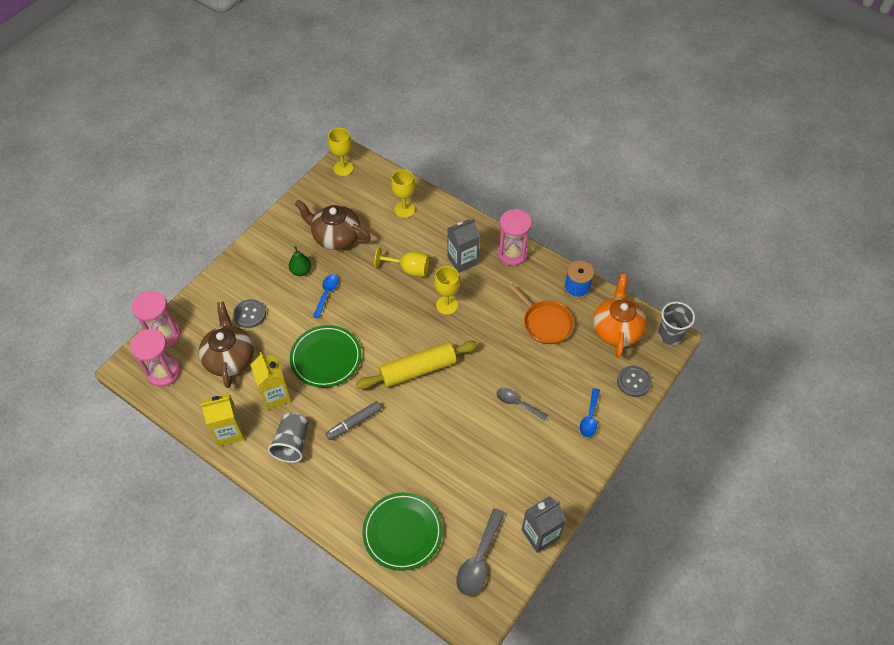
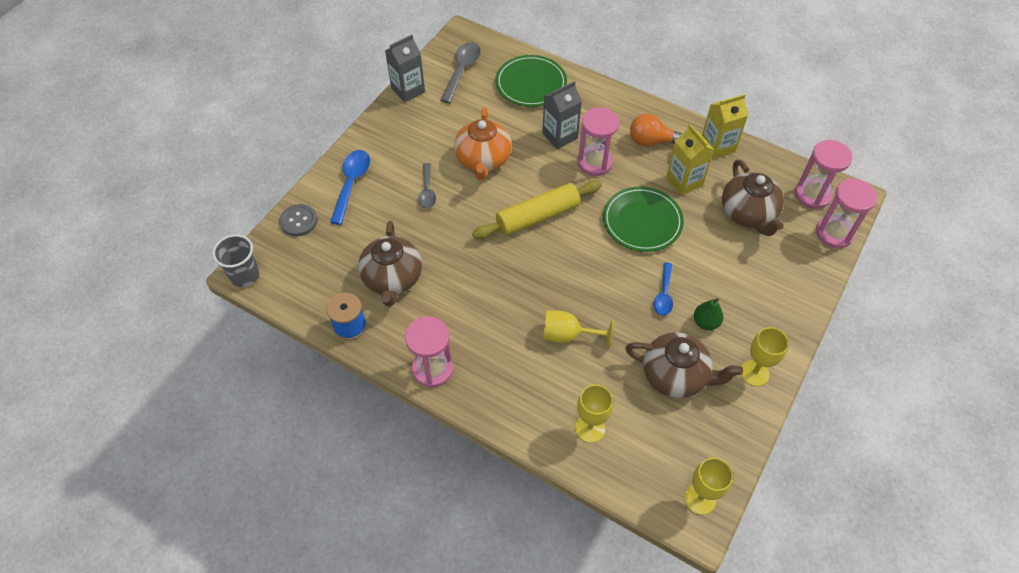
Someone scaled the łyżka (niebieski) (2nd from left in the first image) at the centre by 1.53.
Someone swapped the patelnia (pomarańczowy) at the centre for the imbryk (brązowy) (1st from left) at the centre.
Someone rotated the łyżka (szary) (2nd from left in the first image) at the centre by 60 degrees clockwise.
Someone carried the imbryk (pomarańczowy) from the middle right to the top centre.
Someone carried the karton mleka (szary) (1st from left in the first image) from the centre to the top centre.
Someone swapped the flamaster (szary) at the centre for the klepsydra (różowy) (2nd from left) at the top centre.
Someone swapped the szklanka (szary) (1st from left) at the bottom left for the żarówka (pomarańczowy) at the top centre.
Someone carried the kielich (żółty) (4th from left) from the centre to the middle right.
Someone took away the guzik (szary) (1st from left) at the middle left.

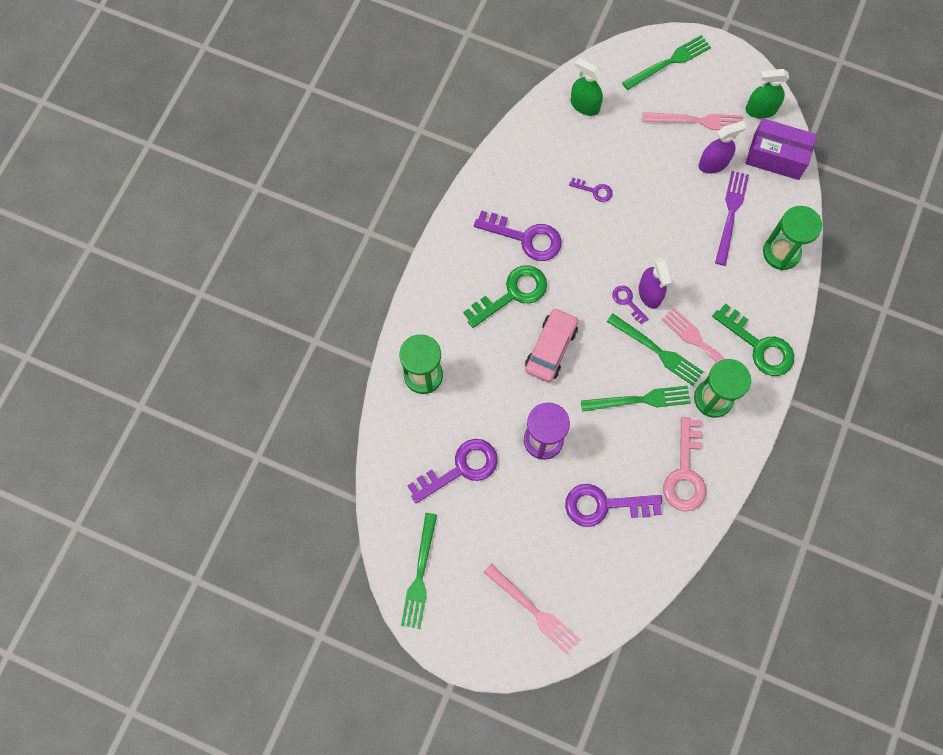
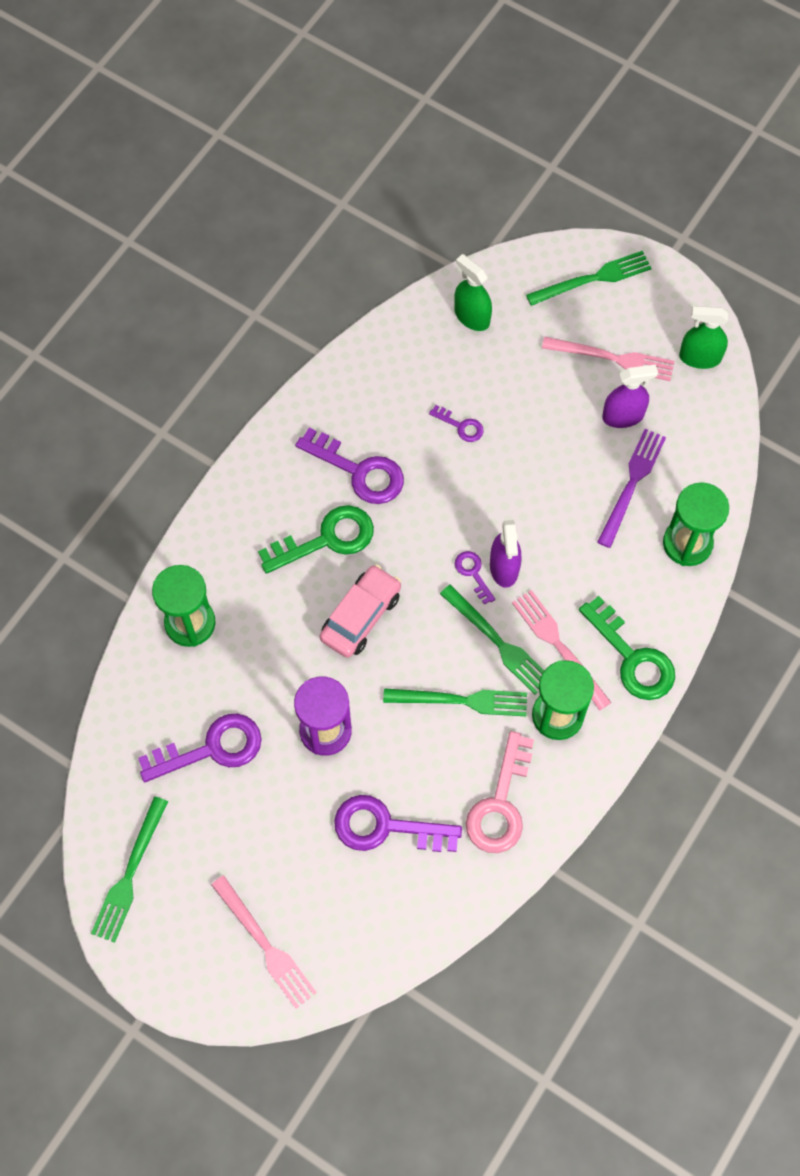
Someone took away the pudełko (fioletowy) at the top right.

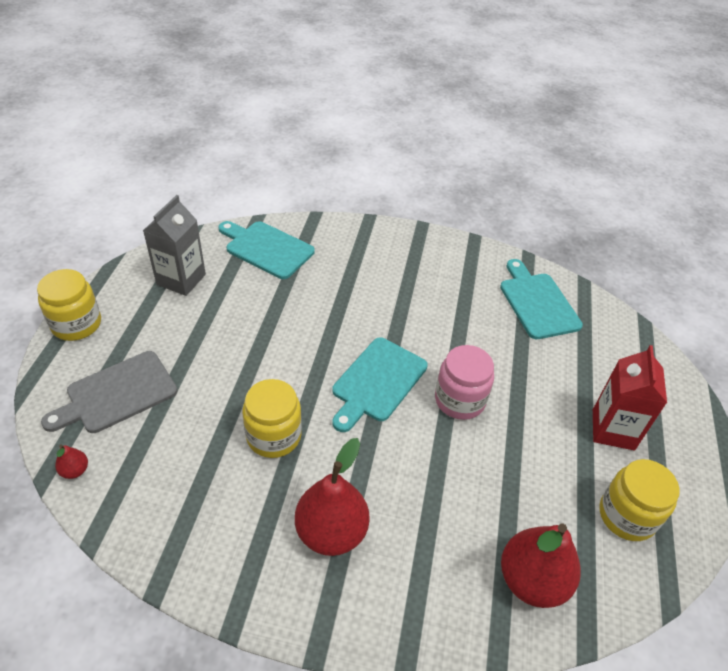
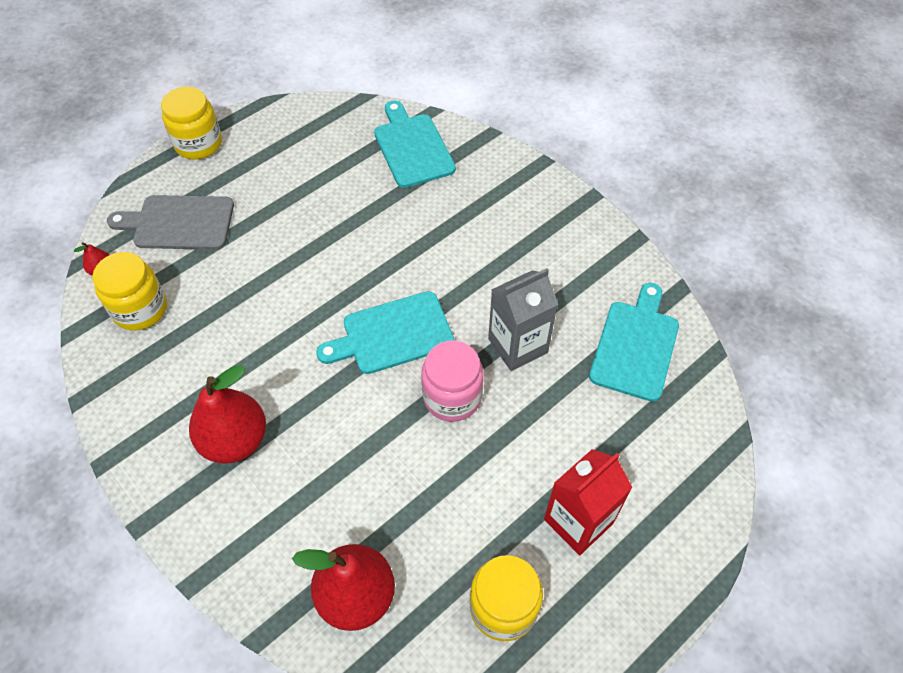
Someone carried the słoik (żółty) (2nd from left in the first image) from the centre to the middle left.
Someone carried the karton mleka (szary) from the middle left to the centre.

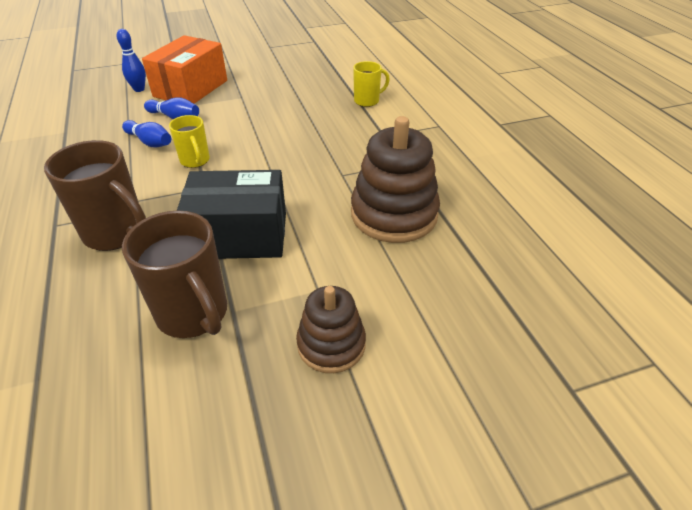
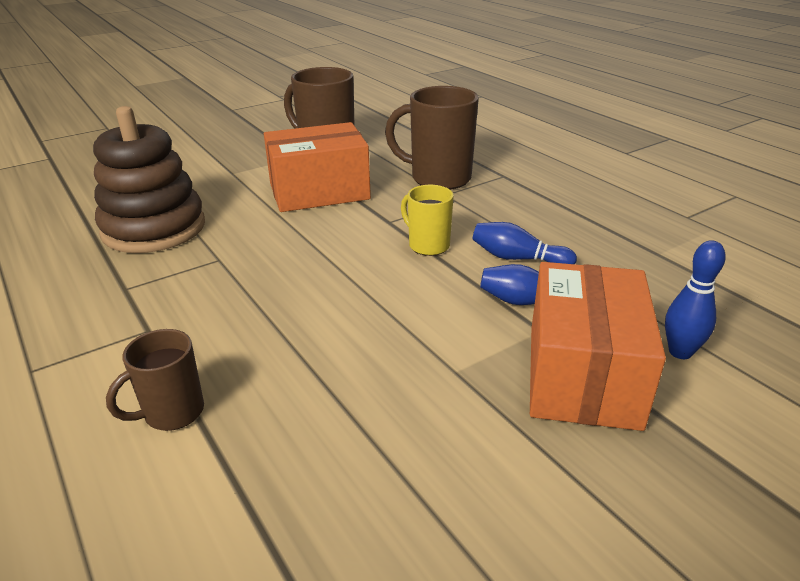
Someone repainted the kubek (żółty) (2nd from left) at the top centre, which became the kubek (brązowy) (1st from left) at the middle left.
Someone repainted the pudełko (czarny) at the centre, which became the pudełko (pomarańczowy) (1st from left) at the top centre.
Someone took away the zabawka nakładanka (brązowy) (1st from left) at the centre.

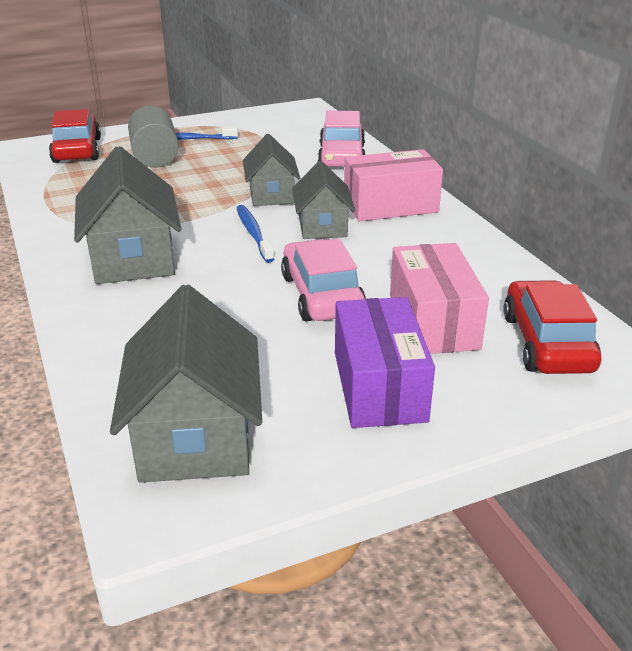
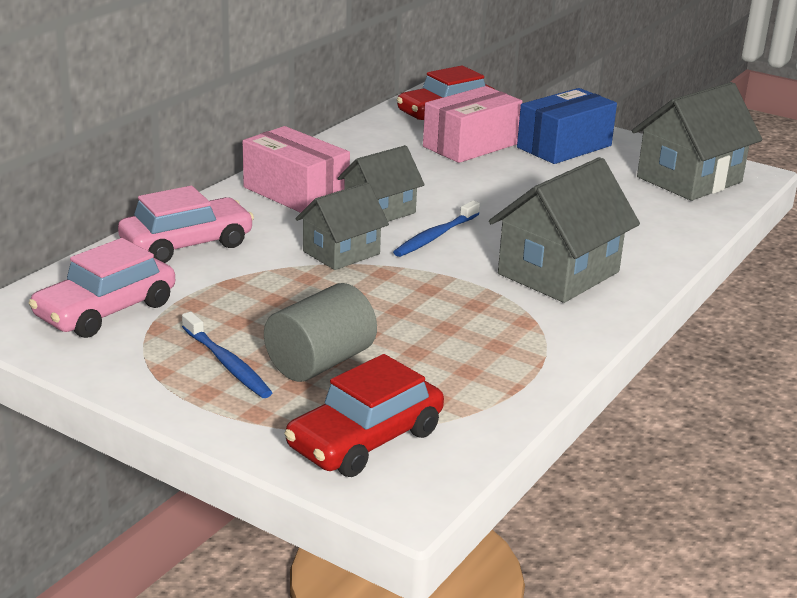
Someone carried the samochód (różowy) (1st from left) from the centre to the middle left.
Someone repainted the pudełko (fioletowy) at the centre, which became the pudełko (niebieski) at the top right.

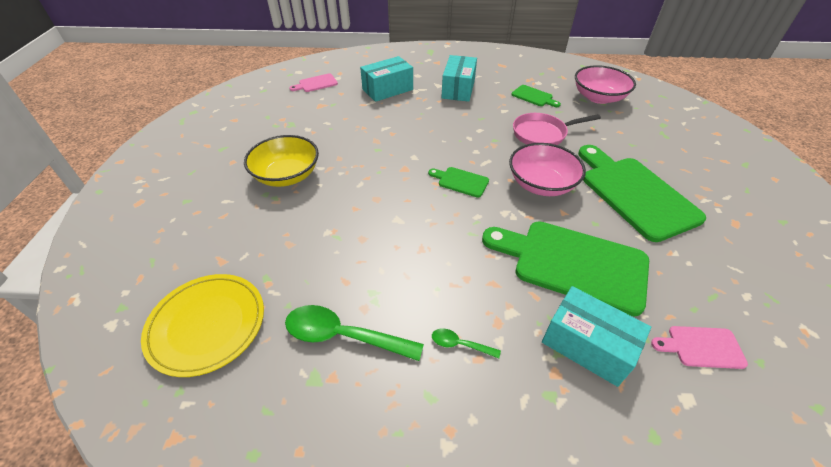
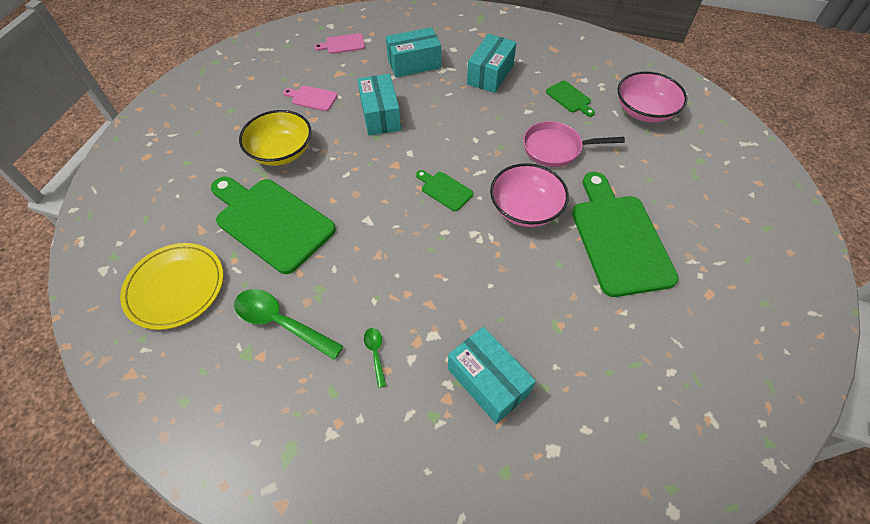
Someone carried the deska do krojenia (zielony) (3rd from left in the first image) from the middle right to the middle left.
Someone carried the deska do krojenia (różowy) (2nd from left in the first image) from the bottom right to the top centre.
Someone put down the pudełko (turkusowy) (1st from left) at the top centre.
Someone rotated the łyżka (zielony) (2nd from left) at the bottom centre by 45 degrees clockwise.

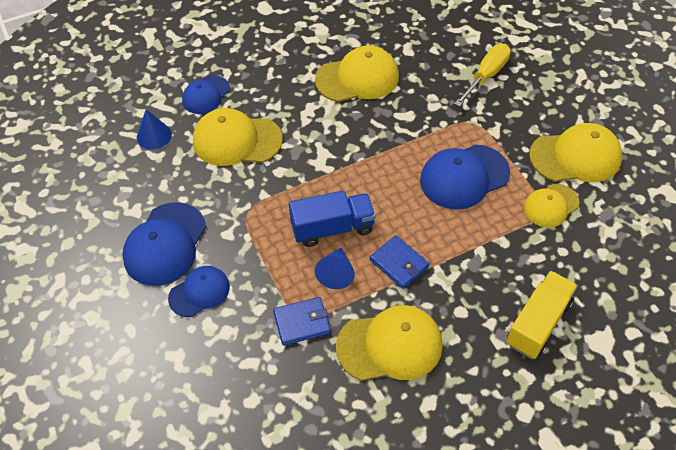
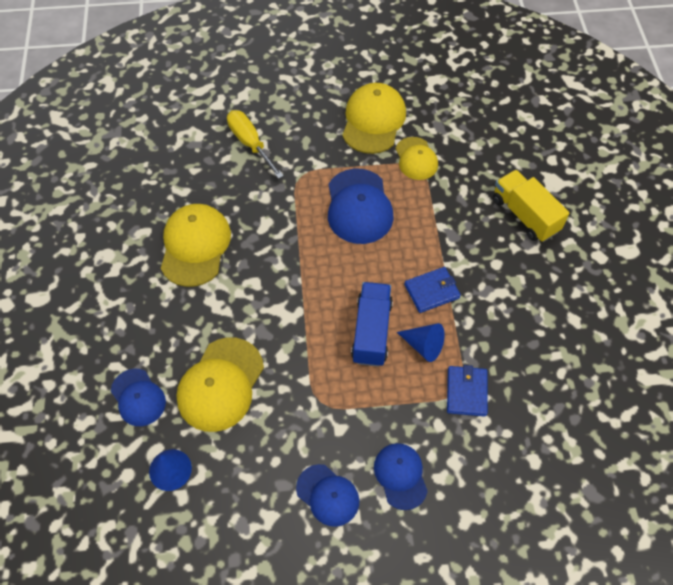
Someone scaled the czapka (niebieski) (1st from left in the first image) at the middle left by 0.62.
Someone took away the czapka (żółty) (3rd from left) at the bottom centre.

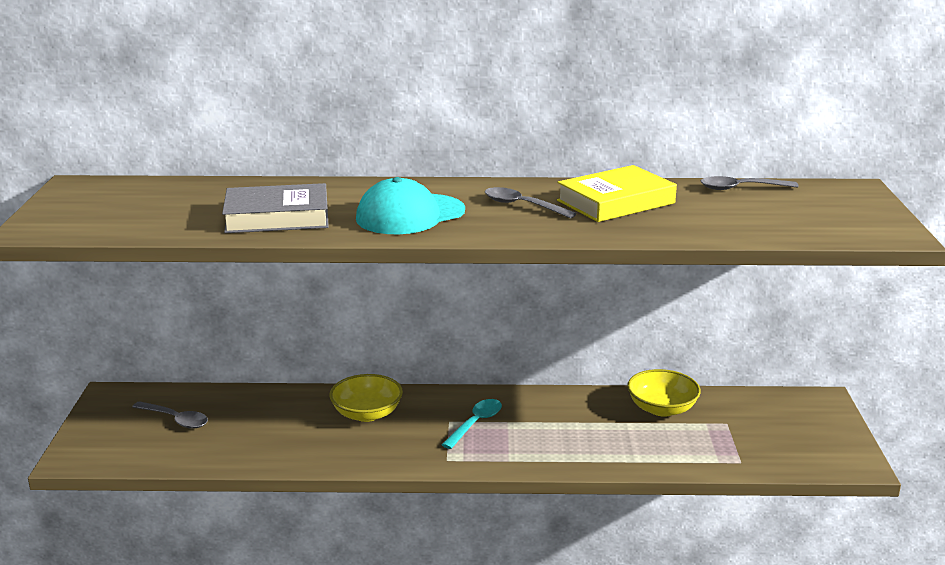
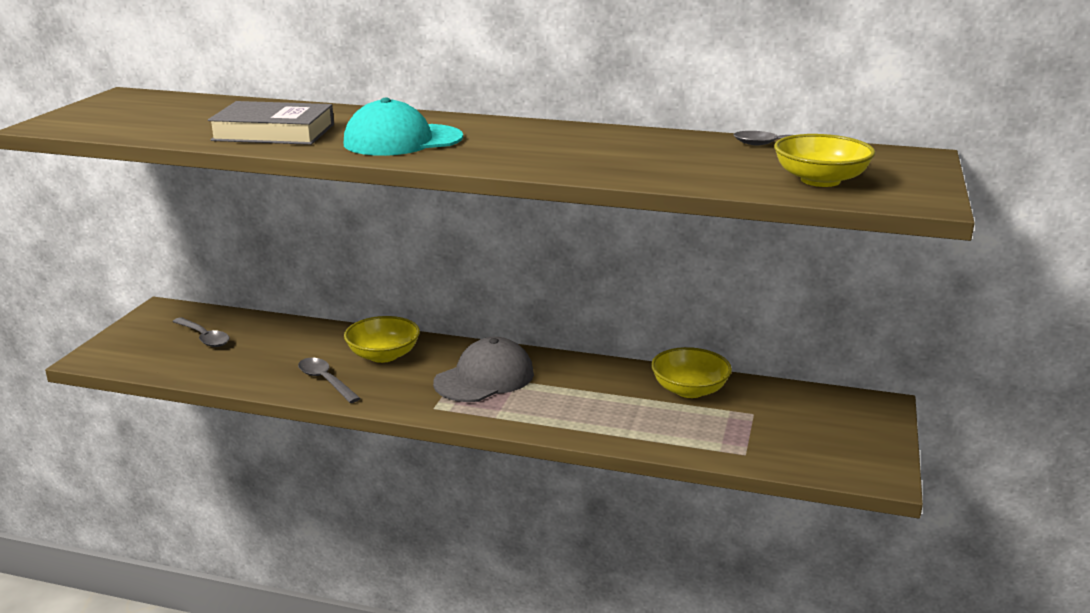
Someone carried the łyżka (szary) (2nd from left) from the centre to the middle left.
Someone swapped the łyżka (turkusowy) at the bottom centre for the czapka (szary) at the centre.
Someone put down the miska (żółty) (3rd from left) at the top right.
Someone took away the książka (żółty) at the centre.

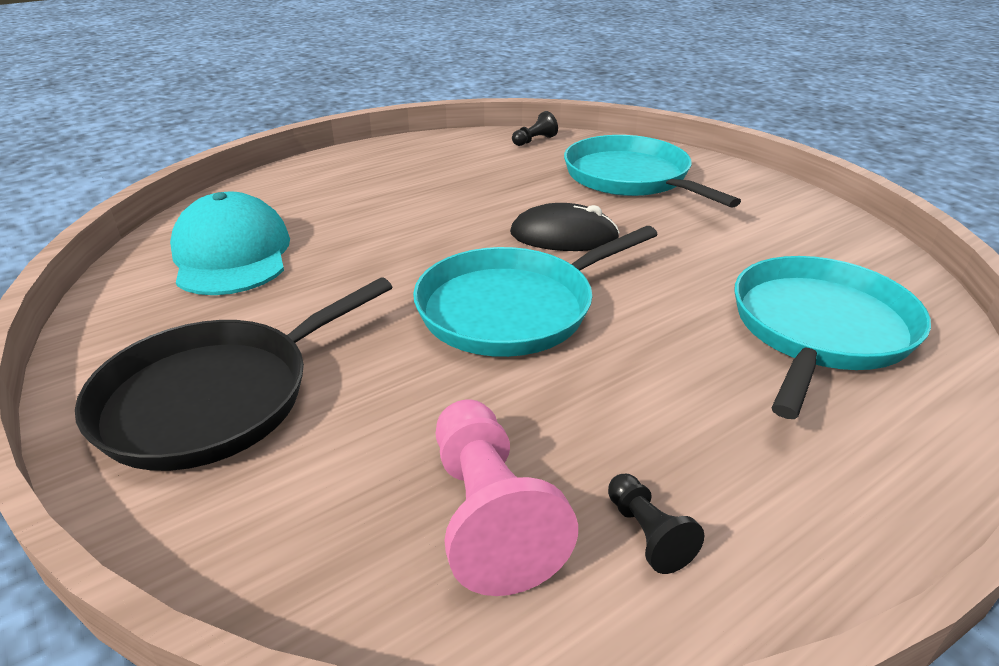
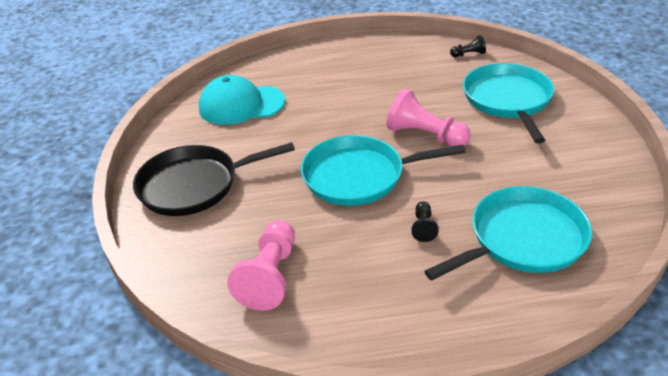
Someone rotated the czapka (turkusowy) at the middle left by 105 degrees counterclockwise.
Someone swapped the myszka (czarny) at the centre for the pionek (różowy) (2nd from left) at the top centre.
Someone carried the pionek (czarny) (2nd from left in the first image) from the bottom centre to the centre.

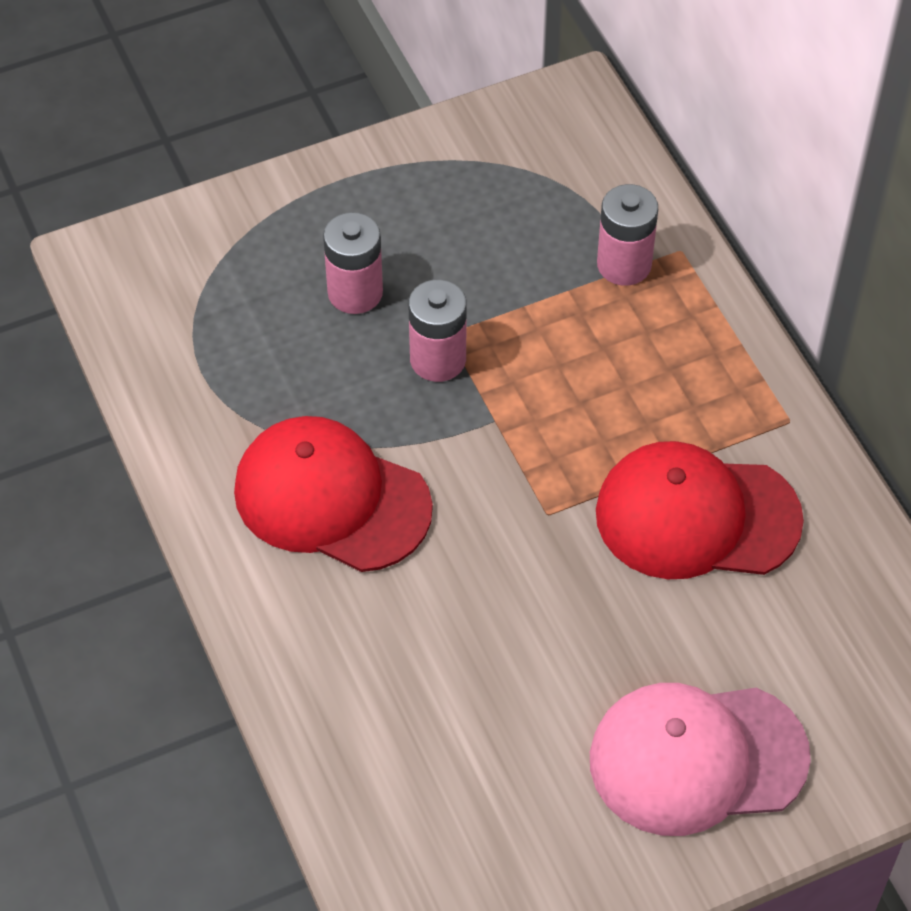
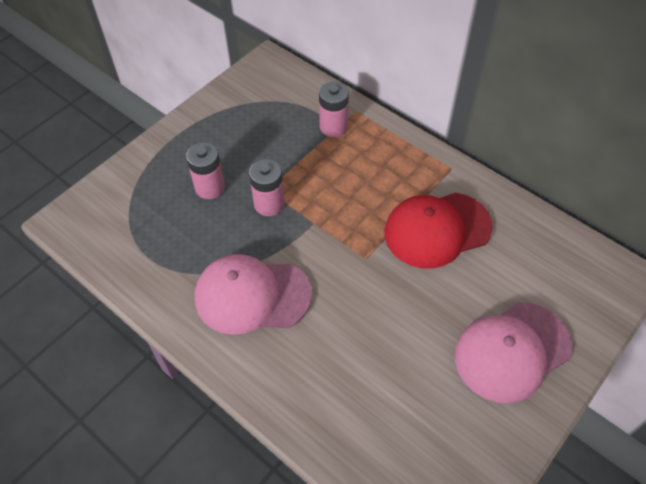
Someone repainted the czapka (czerwony) (1st from left) at the centre, which became the czapka (różowy) (1st from left) at the centre.

